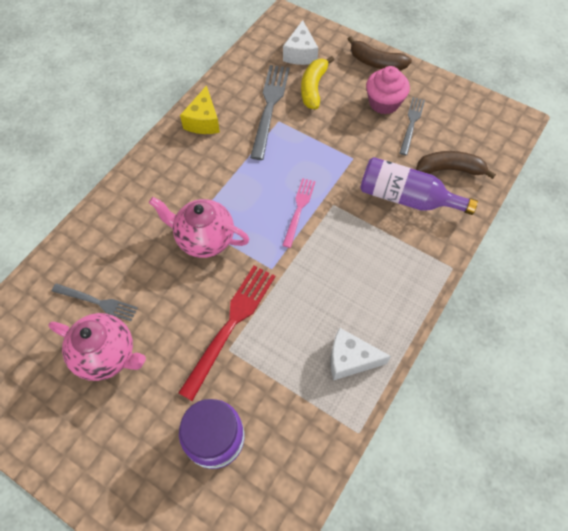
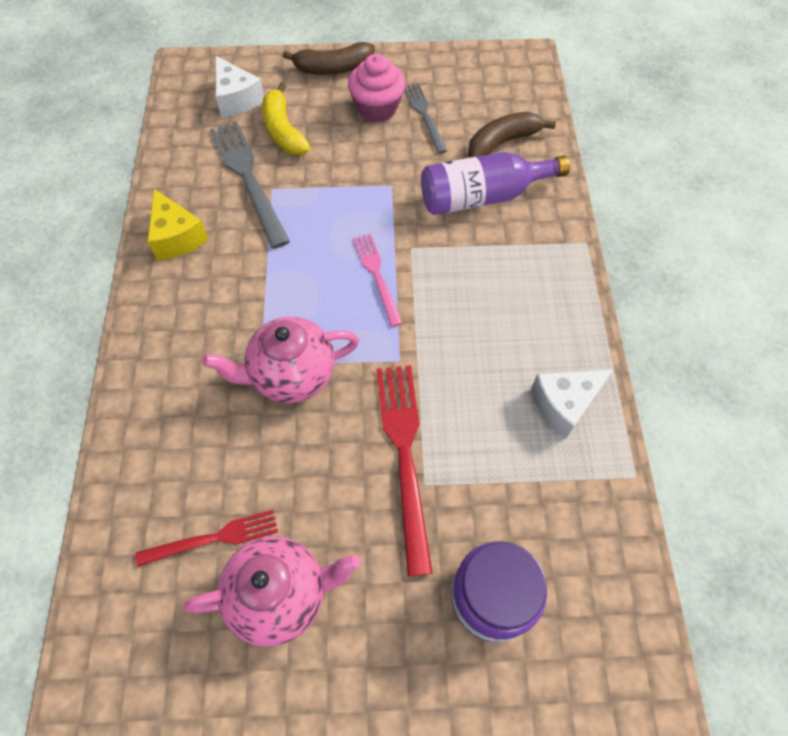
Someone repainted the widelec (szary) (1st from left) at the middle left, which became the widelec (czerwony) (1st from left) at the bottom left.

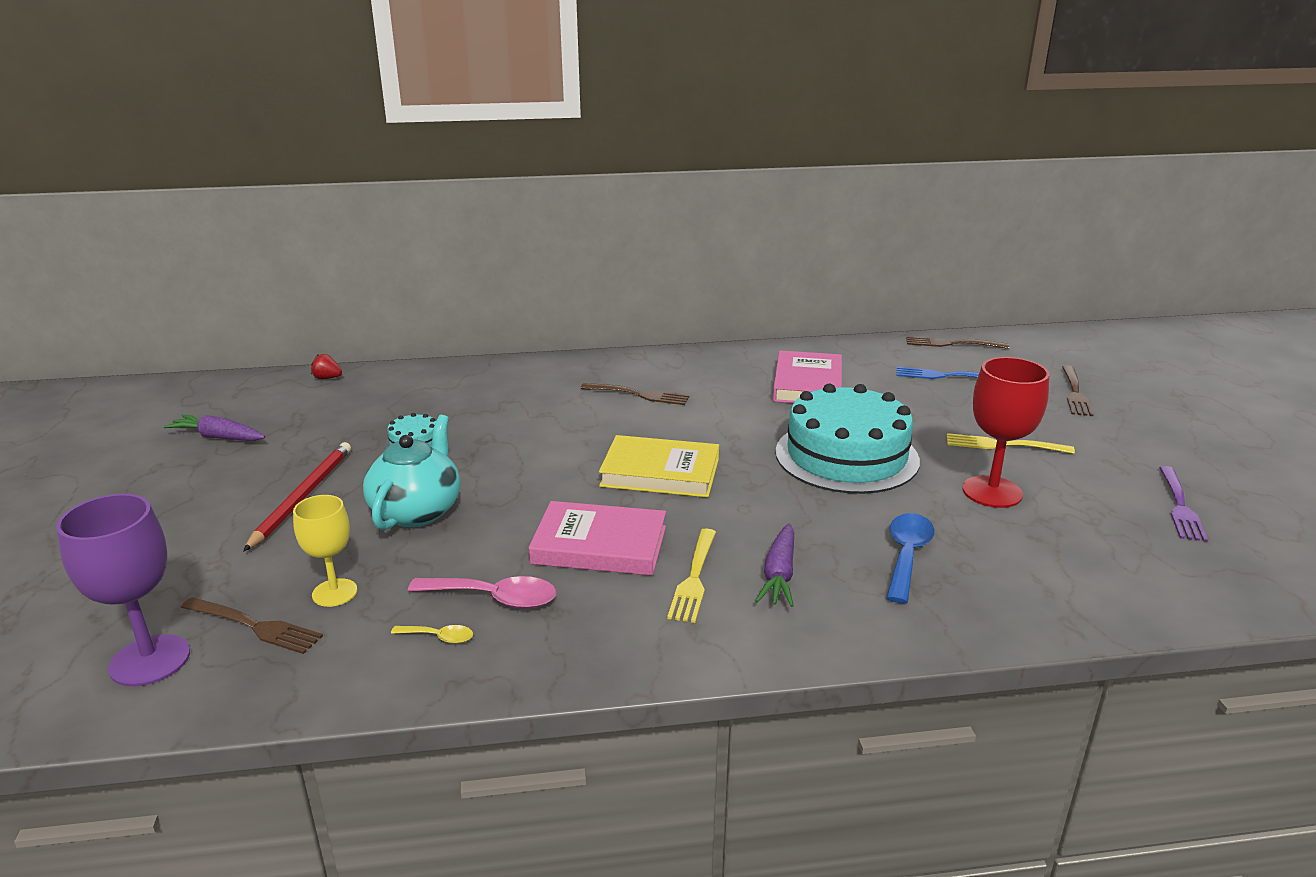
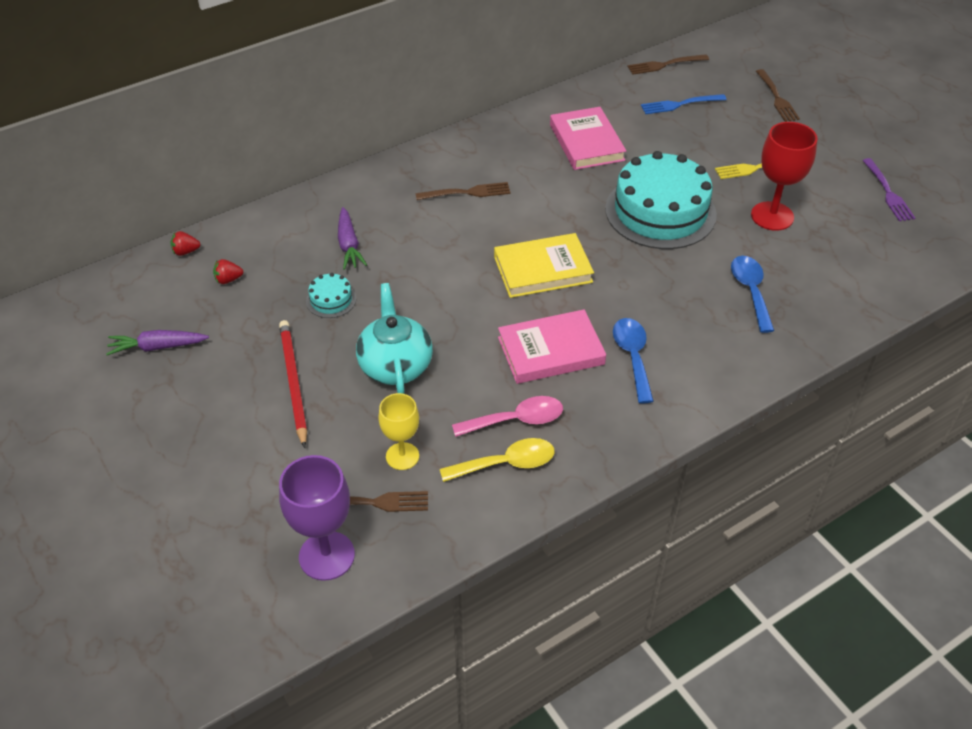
Someone put down the truskawka (czerwony) (2nd from left) at the middle left.
Someone carried the marchewka (fioletowy) (2nd from left) from the centre to the top centre.
Someone scaled the łyżka (żółty) at the bottom left by 1.90.
Someone swapped the widelec (żółty) (1st from left) at the centre for the łyżka (niebieski) (1st from left) at the centre.

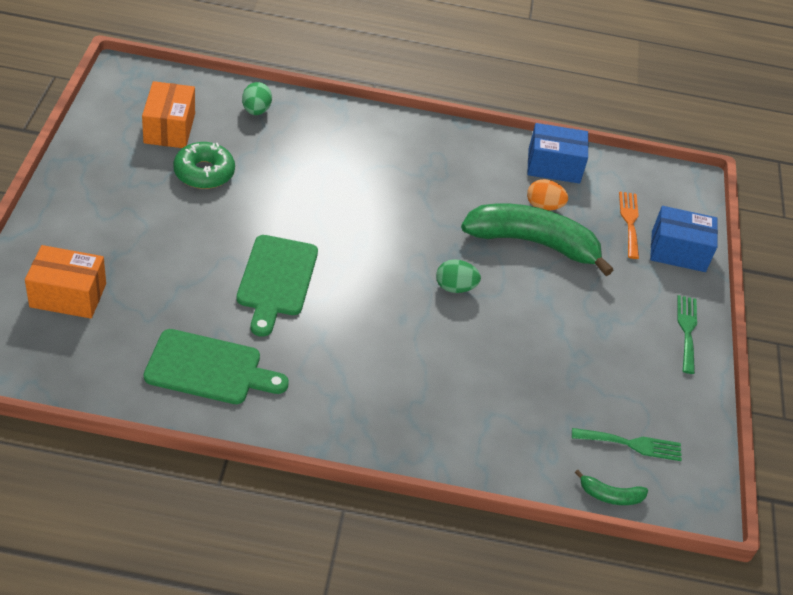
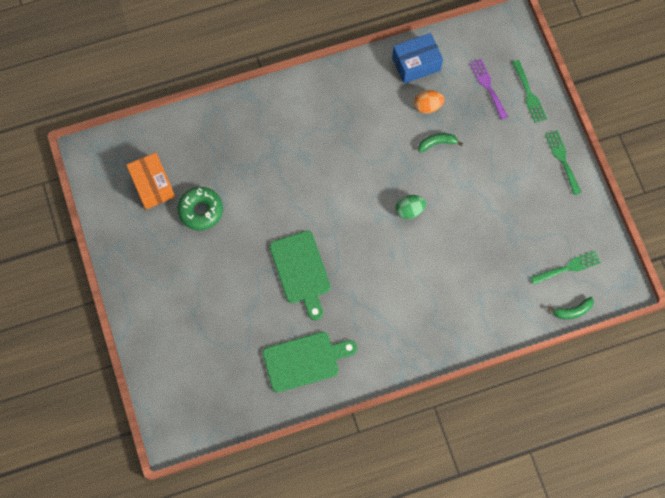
Someone scaled the banan (zielony) (1st from left) at the middle right by 0.41.
Someone repainted the widelec (pomarańczowy) at the middle right, which became the widelec (fioletowy) at the top right.
Someone swapped the pudełko (niebieski) (2nd from left) at the middle right for the widelec (zielony) (1st from left) at the top right.
Someone took away the pudełko (pomarańczowy) (1st from left) at the middle left.
Someone took away the jajko (zielony) (1st from left) at the top left.

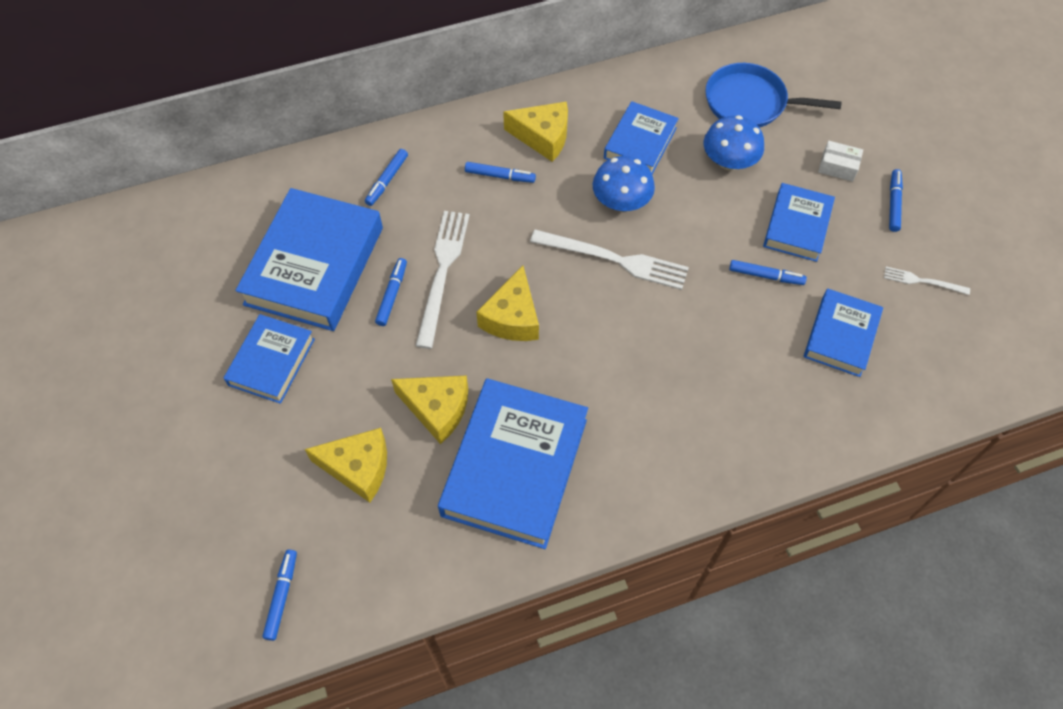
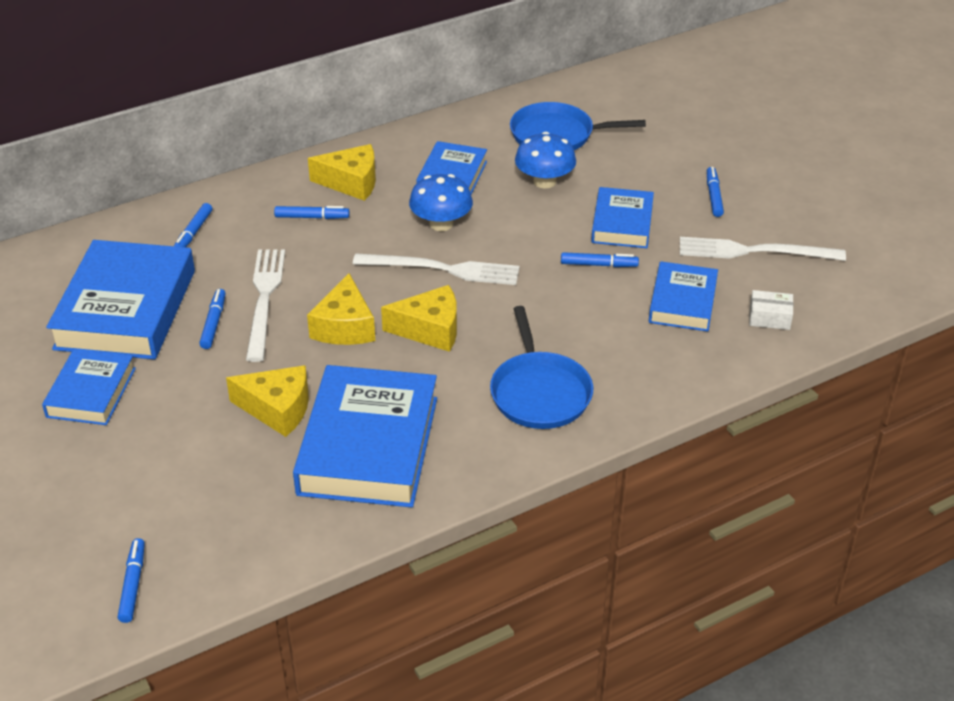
Someone carried the ser (żółty) (1st from left in the first image) from the middle left to the centre.
Someone put down the patelnia (niebieski) (1st from left) at the centre.
Someone scaled the widelec (biały) (3rd from left) at the middle right by 1.94.
Someone carried the pudełko (biały) from the top right to the middle right.

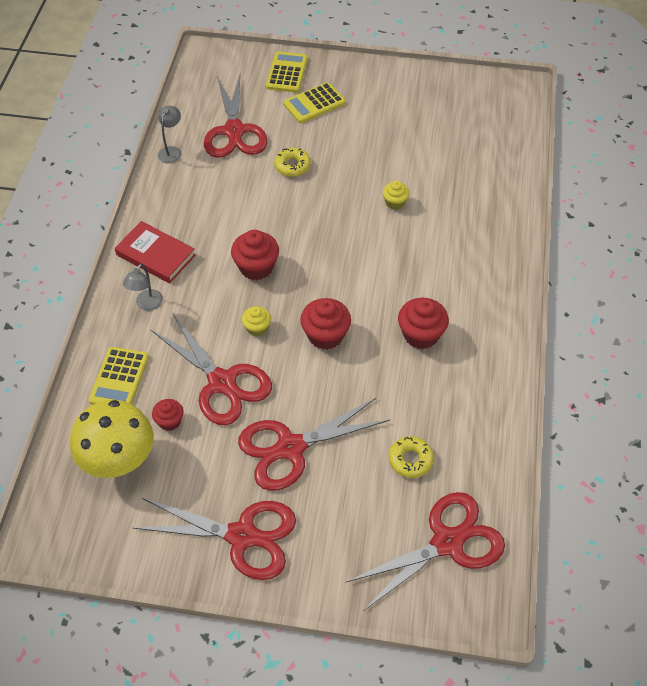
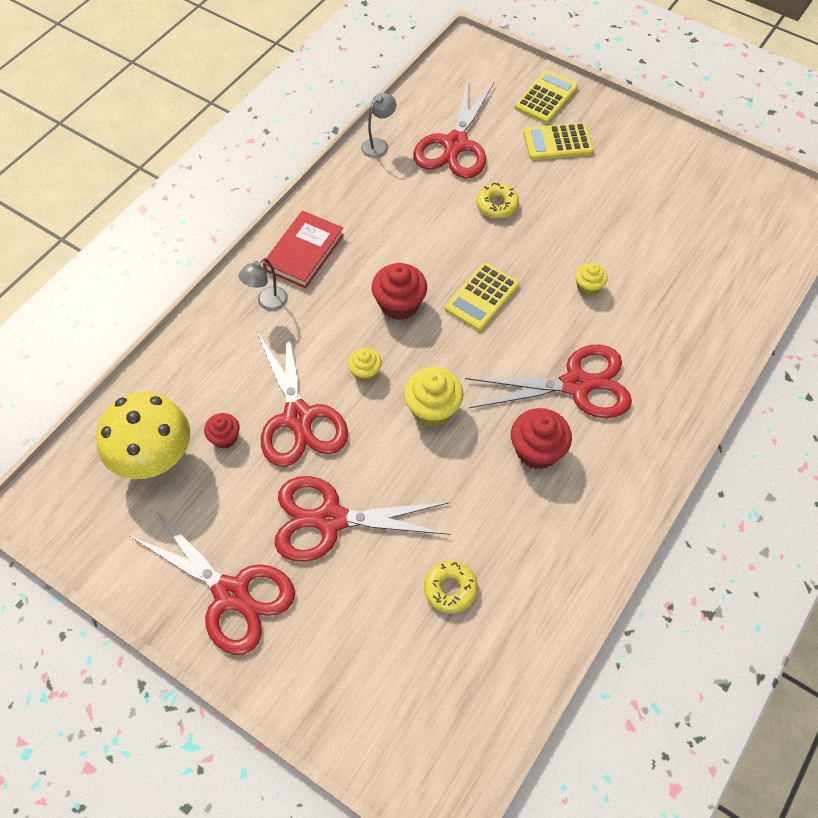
Someone rotated the książka (czerwony) at the middle left by 60 degrees clockwise.
Someone repainted the muffinka (czerwony) (3rd from left) at the centre, which became the muffinka (żółty) (2nd from left) at the centre.
Someone carried the kalkulator (żółty) (1st from left) from the middle left to the centre.
Someone carried the nożyczki (czerwony) (5th from left) from the bottom centre to the middle right.

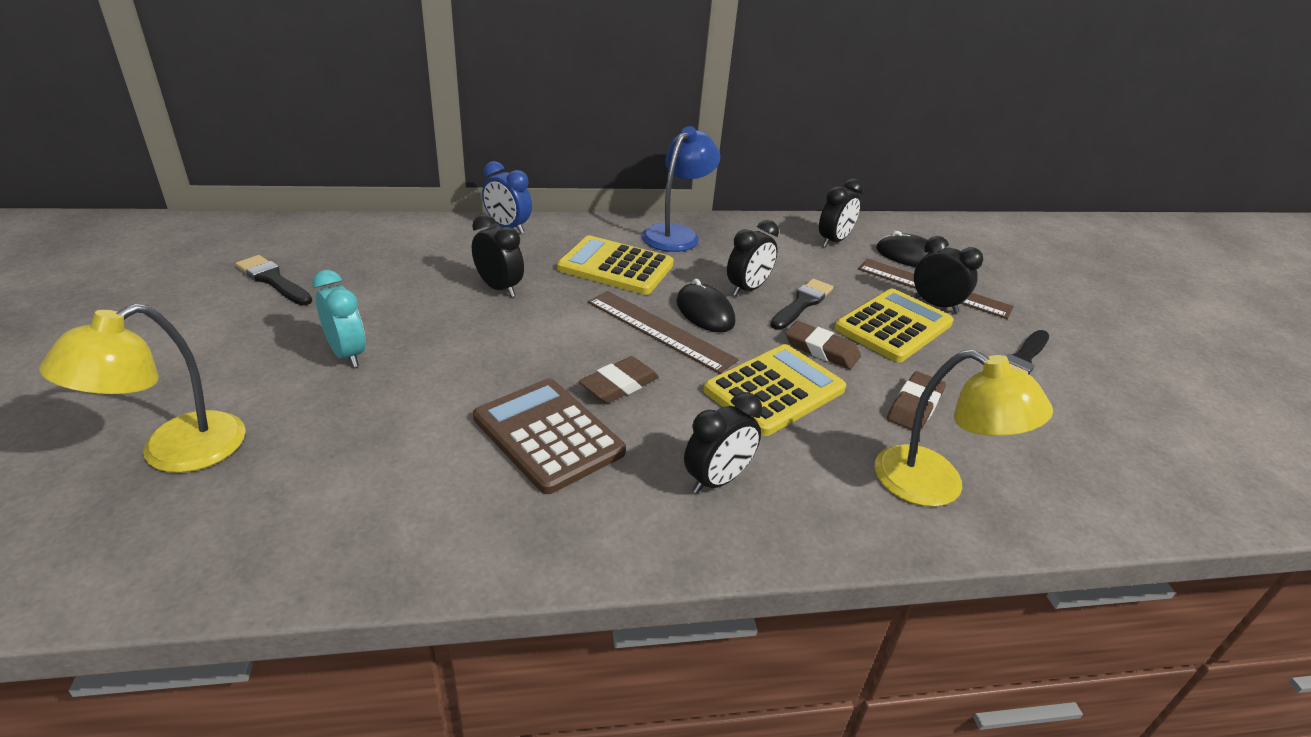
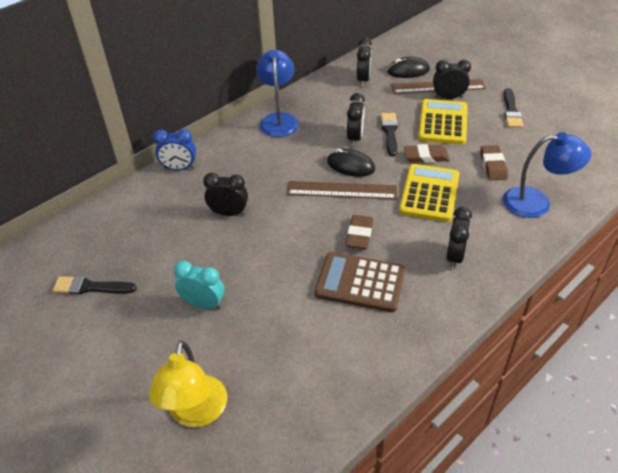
Someone repainted the lampka (żółty) (2nd from left) at the middle right, which became the lampka (niebieski) (2nd from left) at the middle right.
Someone took away the kalkulator (żółty) (1st from left) at the centre.

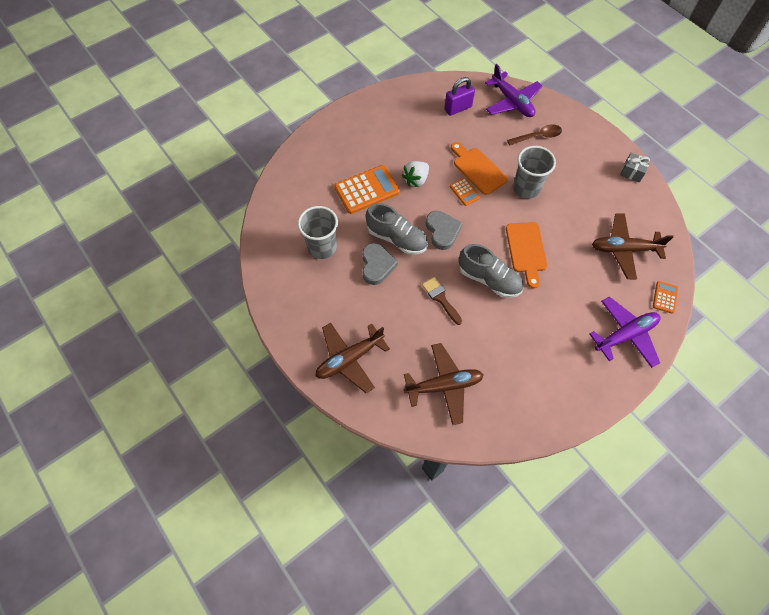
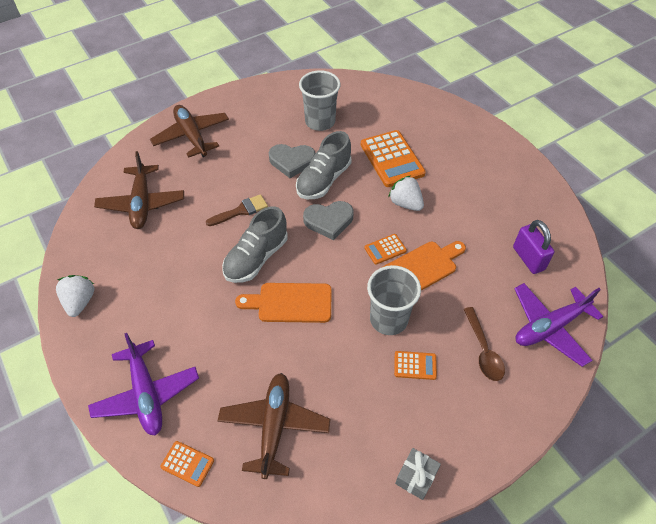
Someone put down the truskawka (biały) (1st from left) at the middle left.
Someone put down the kalkulator (pomarańczowy) (4th from left) at the bottom centre.

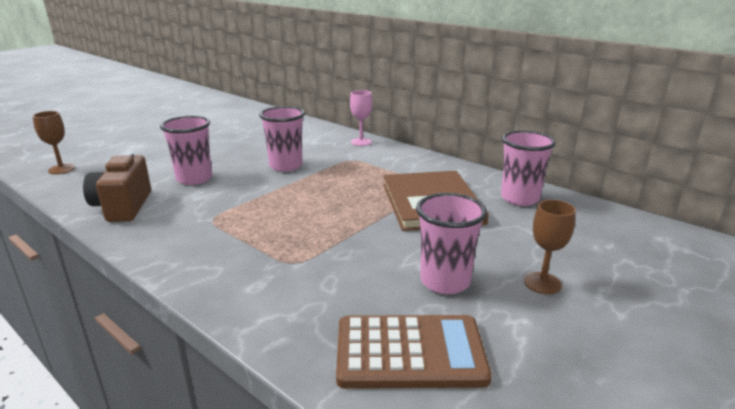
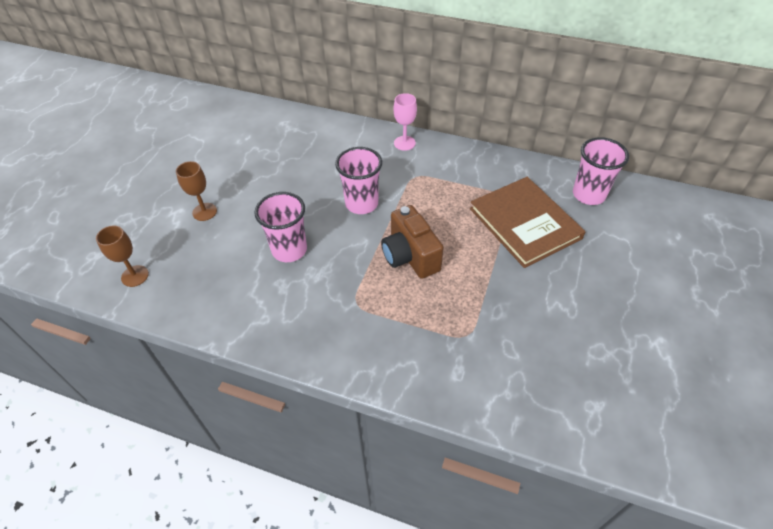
Someone carried the kielich (brązowy) (2nd from left) from the middle right to the middle left.
Someone carried the aparat fotograficzny (brązowy) from the middle left to the centre.
Someone took away the kalkulator (brązowy) at the bottom centre.
Someone took away the szklanka (różowy) (3rd from left) at the centre.

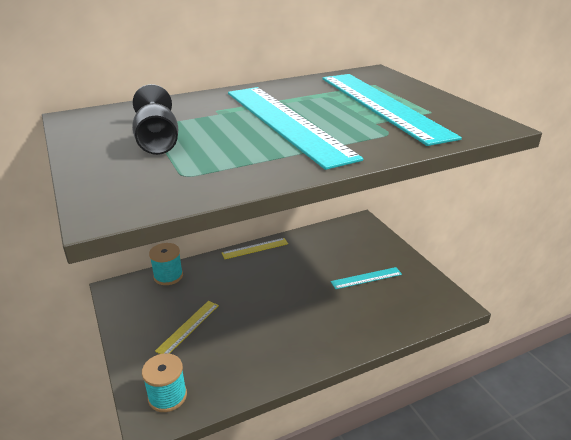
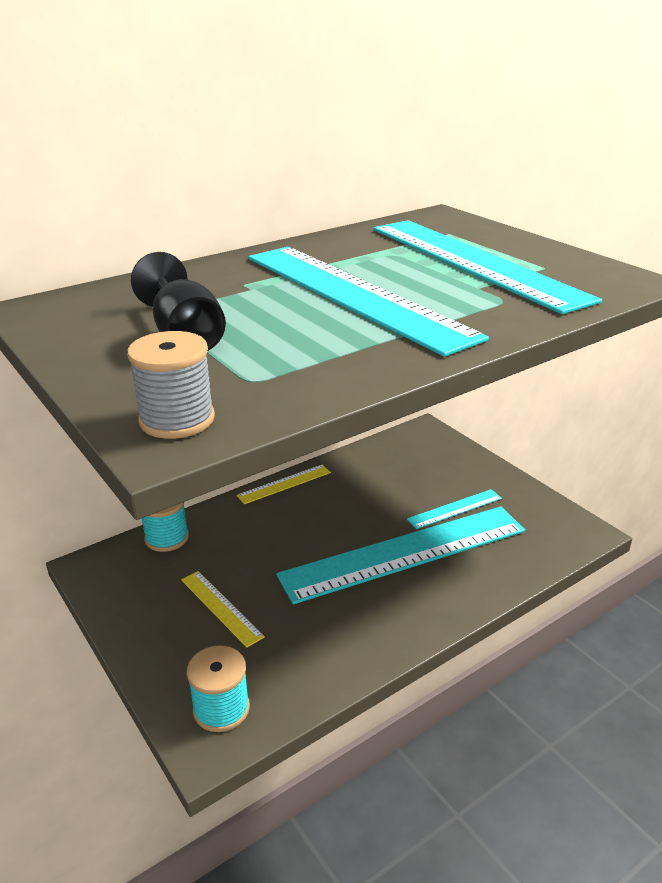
Someone put down the szpulka (szary) at the middle left.
Someone rotated the linijka (żółty) (1st from left) at the bottom left by 60 degrees counterclockwise.
Someone put down the linijka (turkusowy) (2nd from left) at the centre.

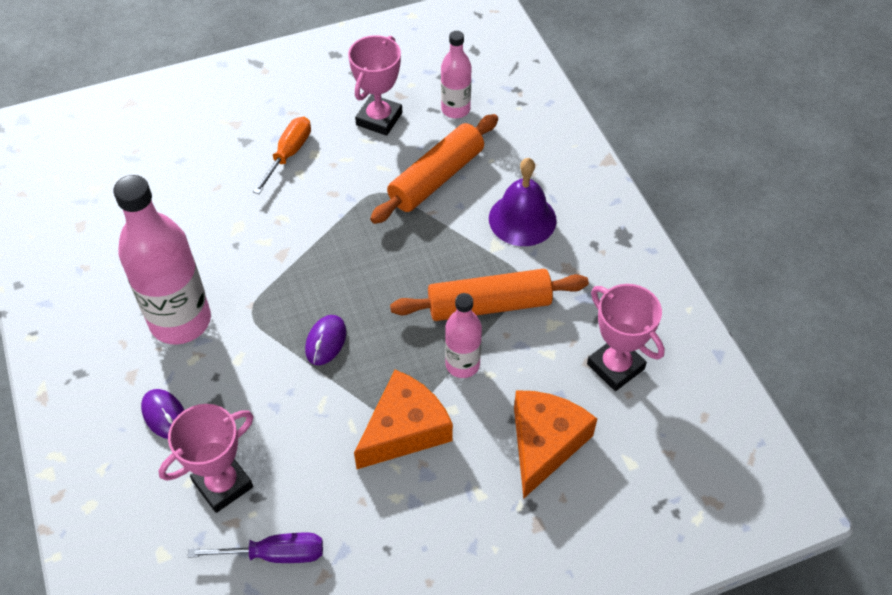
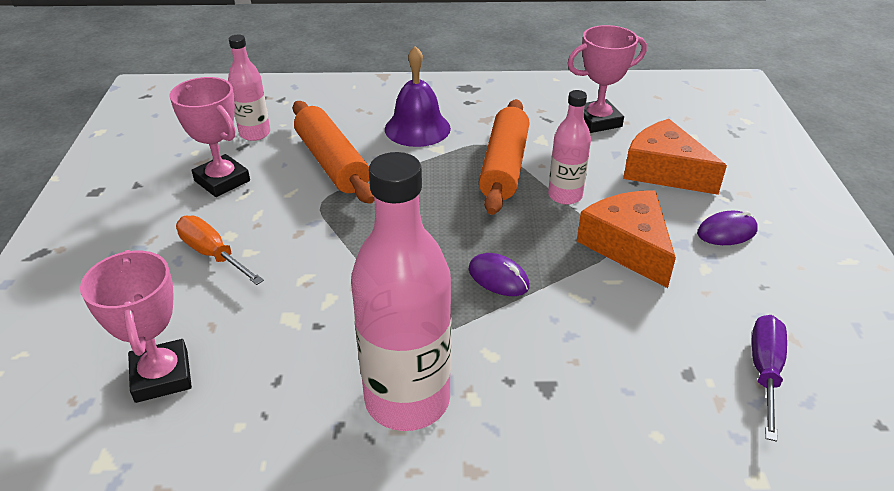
Someone carried the puchar (różowy) (1st from left) from the bottom left to the middle left.
Someone carried the myszka (fioletowy) (1st from left in the first image) from the bottom left to the middle right.

